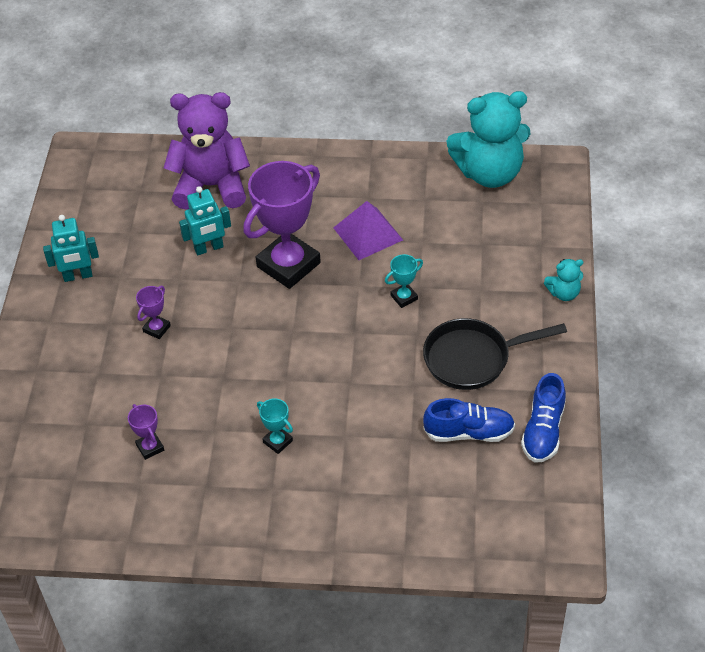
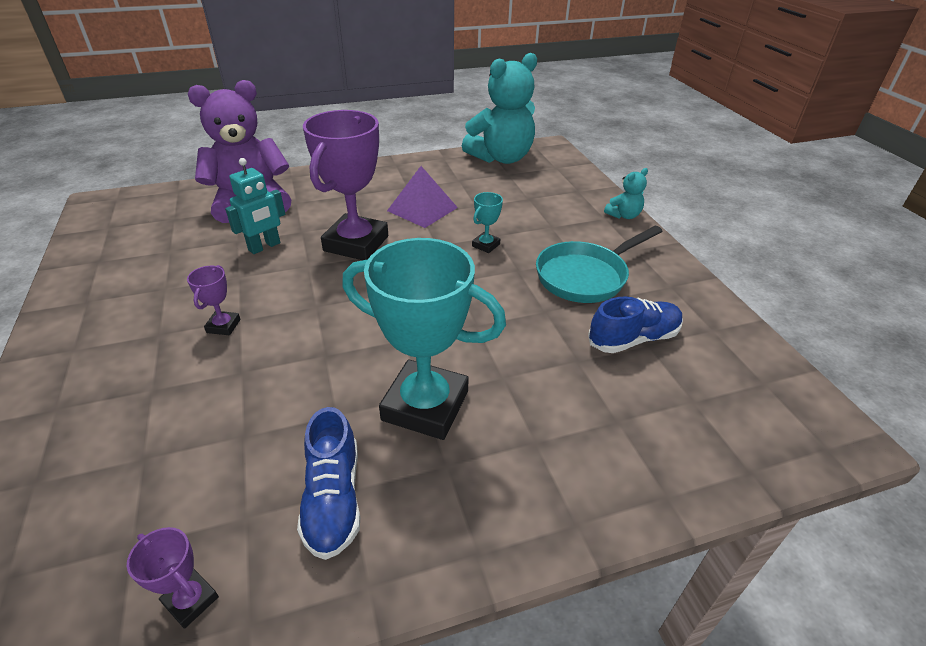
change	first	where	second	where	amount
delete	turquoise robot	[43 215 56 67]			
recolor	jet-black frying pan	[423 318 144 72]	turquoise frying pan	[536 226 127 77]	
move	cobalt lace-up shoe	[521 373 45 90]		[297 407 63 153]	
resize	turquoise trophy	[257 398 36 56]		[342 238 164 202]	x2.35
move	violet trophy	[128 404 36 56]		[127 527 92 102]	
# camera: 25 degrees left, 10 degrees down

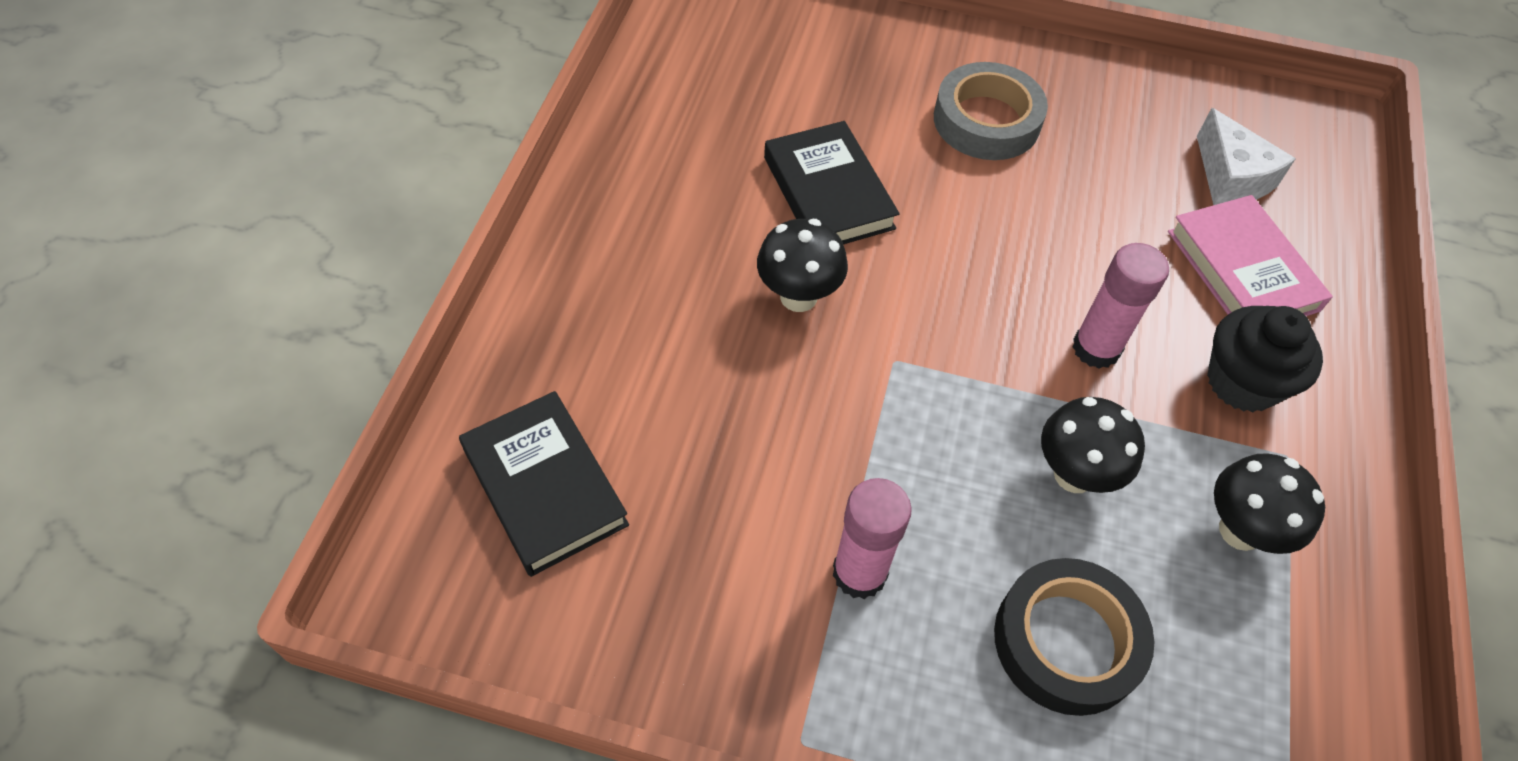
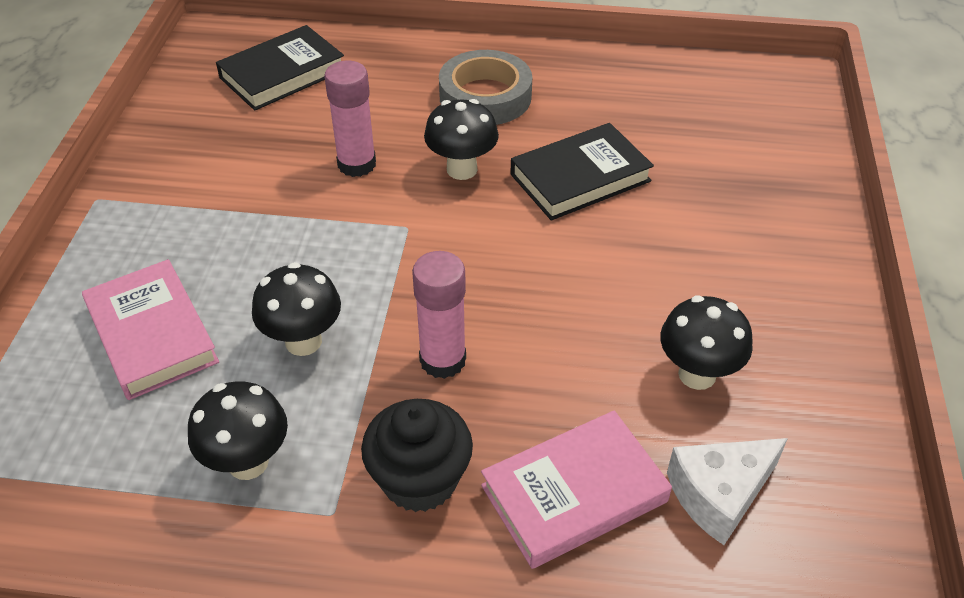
change	first	where	second	where	amount
move	grey tape	[934 62 114 98]		[439 50 93 75]	
move	pink glue stick	[833 478 79 121]		[324 61 52 116]	
replace	jet-black tape	[994 558 160 158]	pink book	[82 259 137 141]	
insert			jet-black fungus	[660 296 93 94]	
# camera: 85 degrees right, 10 degrees down

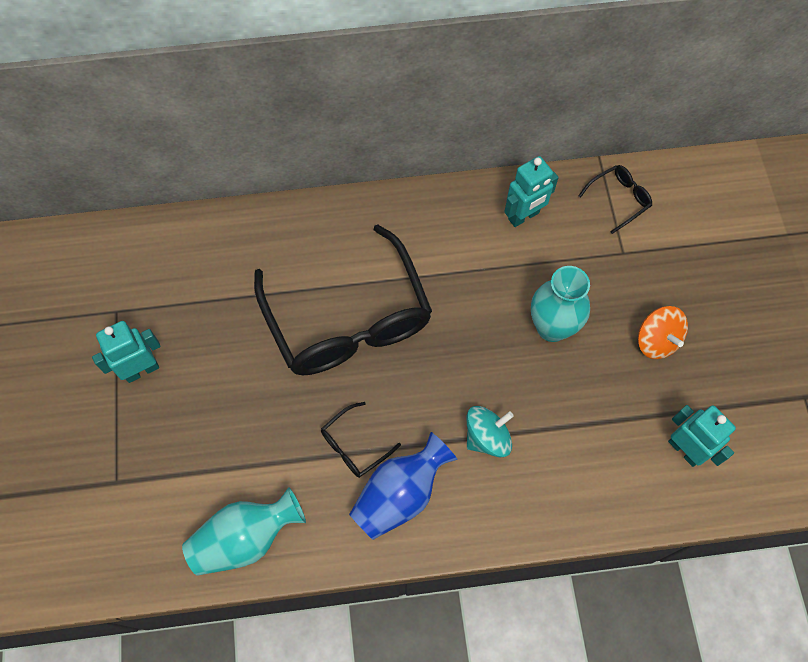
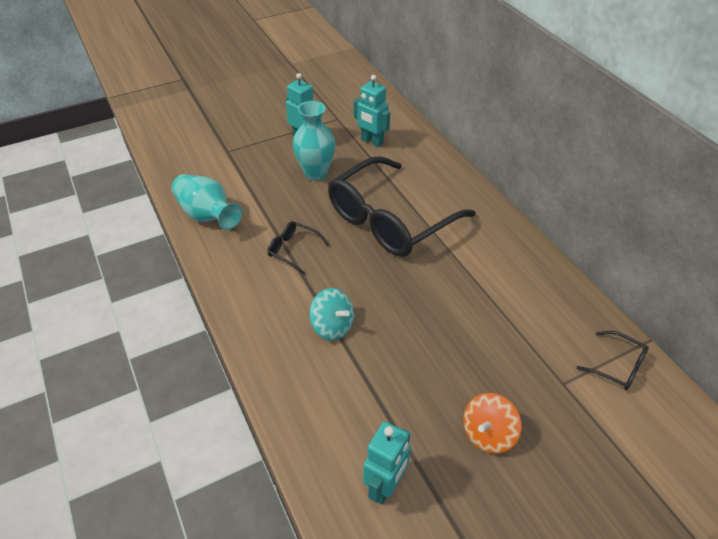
change	first	where	second	where	amount
move	turquoise robot	[504 156 55 71]		[354 75 36 72]	
move	turquoise tall vase	[531 266 59 76]		[293 101 42 80]	
delete	cobalt tall vase	[349 432 108 108]			
# camera: 70 degrees right, 20 degrees down

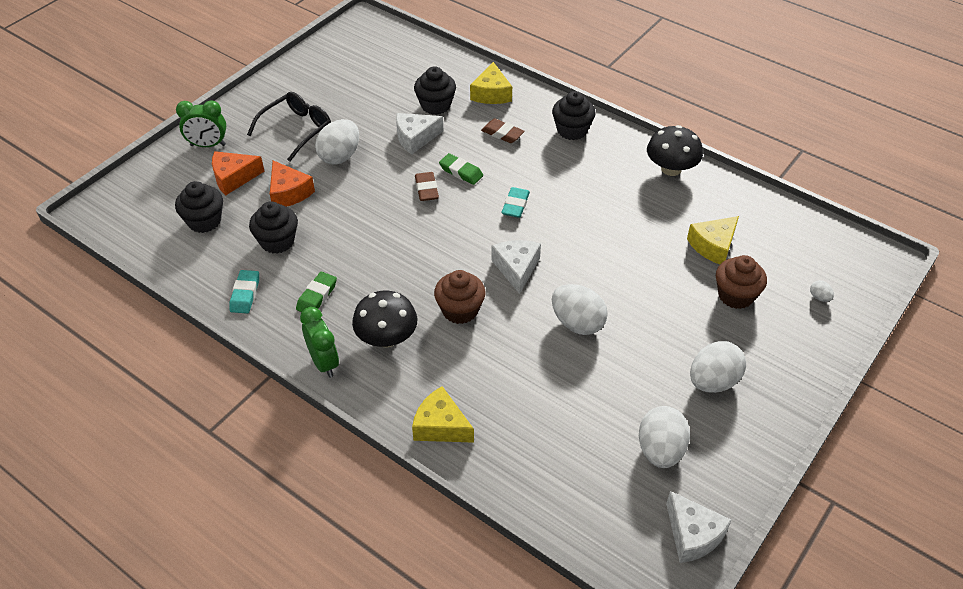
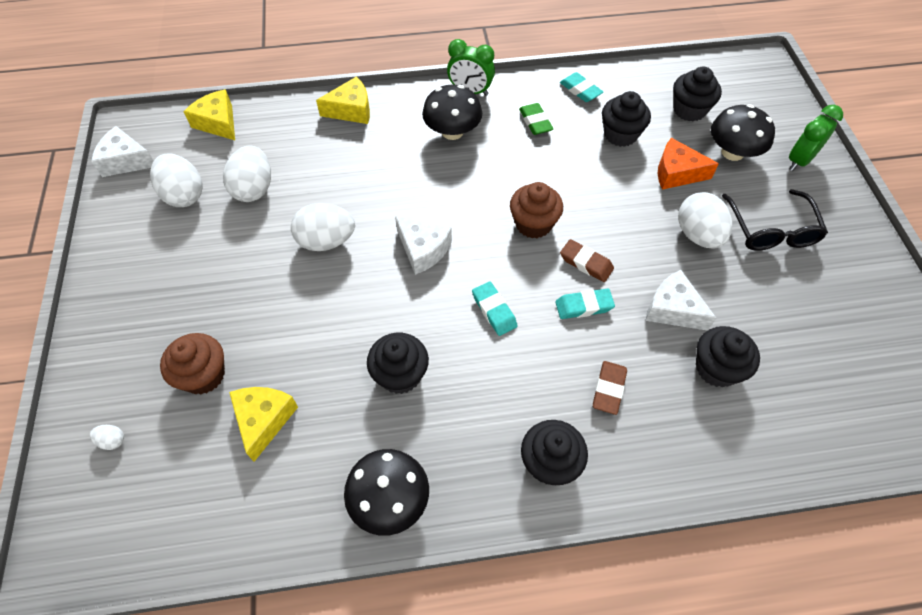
change	first	where	second	where	amount
move	bright yellow cheese	[470 62 42 42]		[184 89 51 51]	
rotate	snow-white cheese	[396 113 47 41]		[646 270 70 61]	75 degrees counterclockwise
rotate	russet pencil eraser	[481 118 44 25]		[593 361 34 54]	60 degrees counterclockwise
replace	bright orange cheese	[212 151 52 44]	jet-black fungus	[711 104 64 57]	
recolor	emerald pencil eraser	[439 153 44 32]	turquoise pencil eraser	[555 289 60 30]	
move	russet fairy cake	[434 270 51 54]		[510 182 53 56]	
move	snow-white egg shape	[690 341 56 52]		[223 145 48 57]	
insert			jet-black fairy cake	[367 333 62 61]	
# camera: 135 degrees right, 10 degrees up

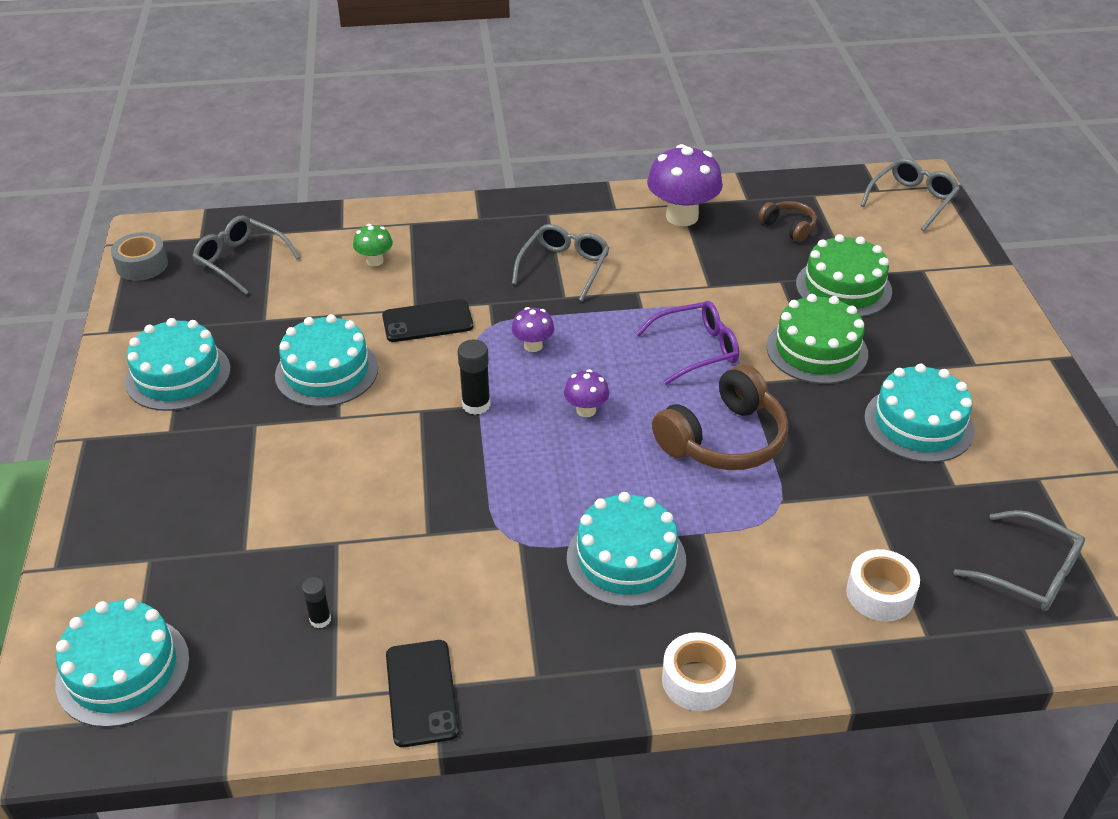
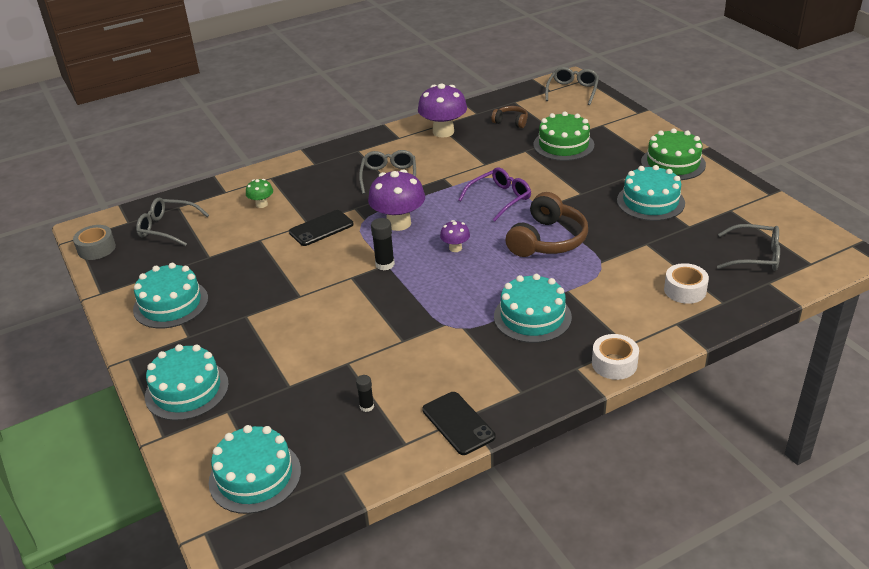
change	first	where	second	where	amount
move	emerald layer cake	[766 294 102 90]		[641 128 65 52]	
resize	violet fungus	[512 307 42 45]		[368 170 57 61]	x1.97
move	turquoise layer cake	[275 314 103 93]		[145 344 84 77]	
# camera: 20 degrees left, 5 degrees down

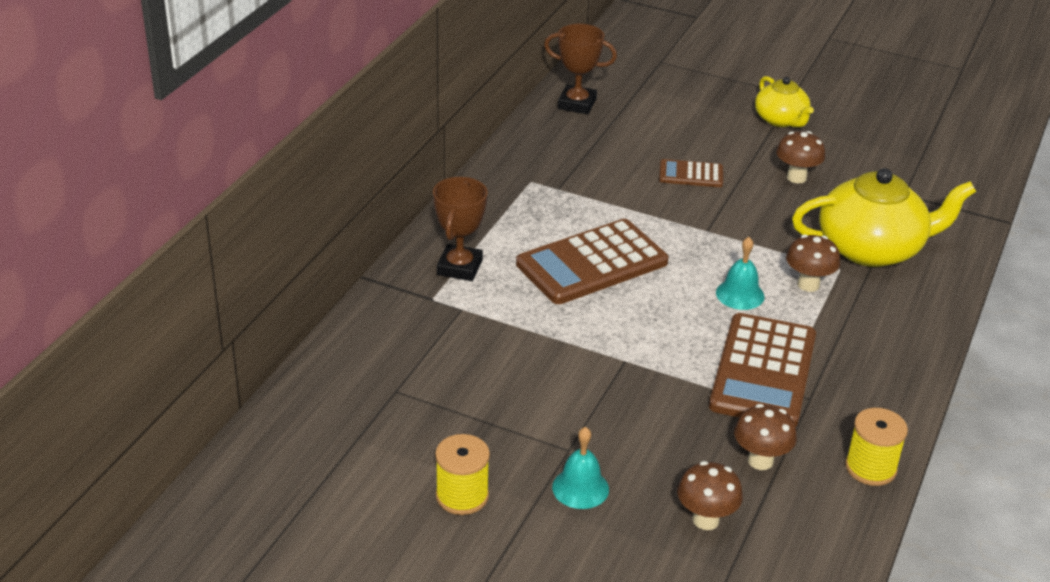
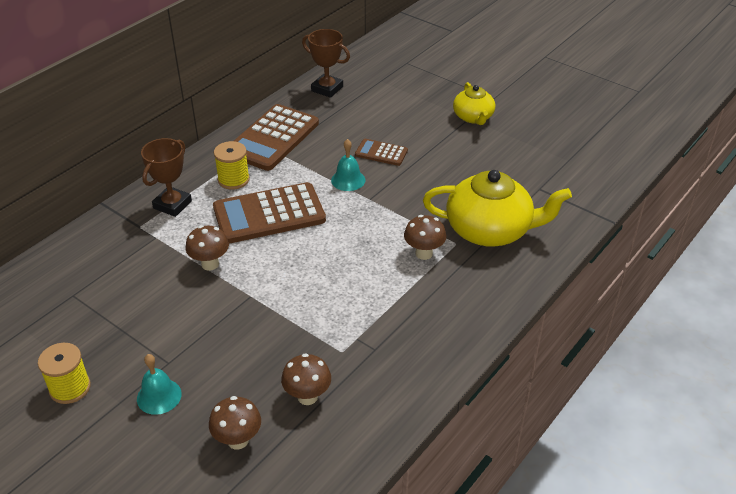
change	first	where	second	where	amount
move	russet fungus	[776 131 49 52]		[186 225 43 46]	
move	turquoise bell	[716 237 48 73]		[331 139 34 52]	
move	russet calculator	[709 313 107 114]		[234 104 85 67]	
move	bright yellow spool	[845 408 63 78]		[214 141 36 49]	
# camera: 15 degrees right, 5 degrees up

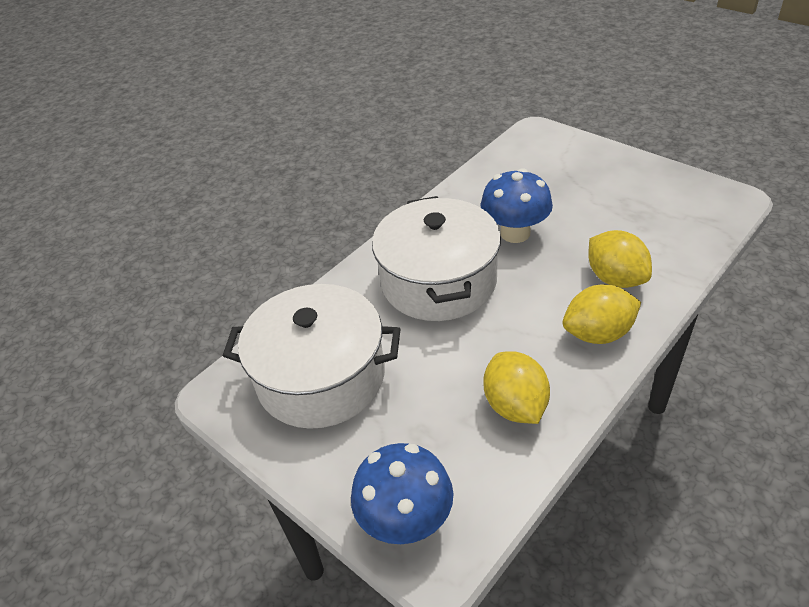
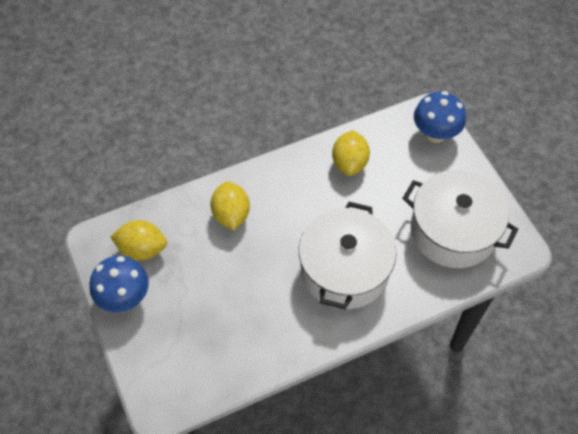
change	first	where	second	where	amount
move	cobalt fungus	[480 168 73 75]		[90 256 59 56]	
move	bright yellow lemon	[563 284 78 60]		[110 220 57 40]	
# camera: 160 degrees left, 15 degrees up

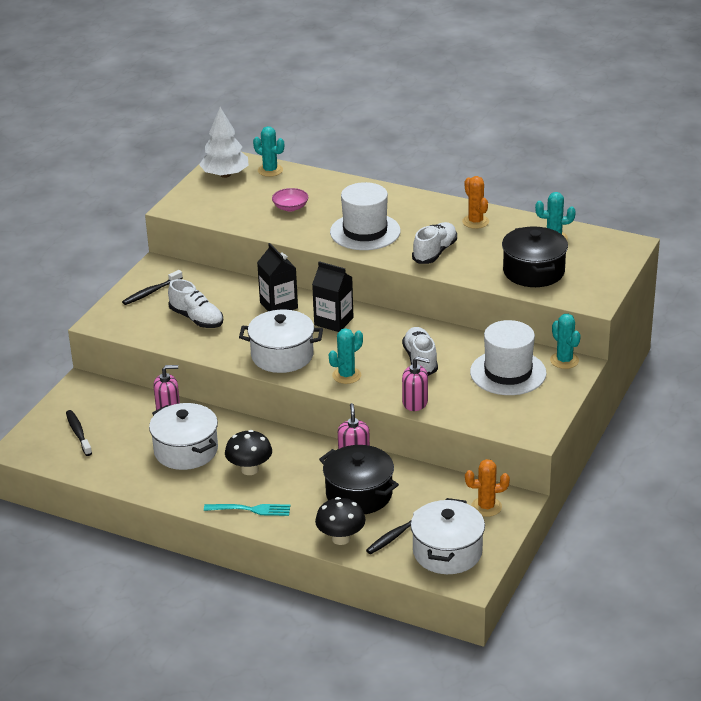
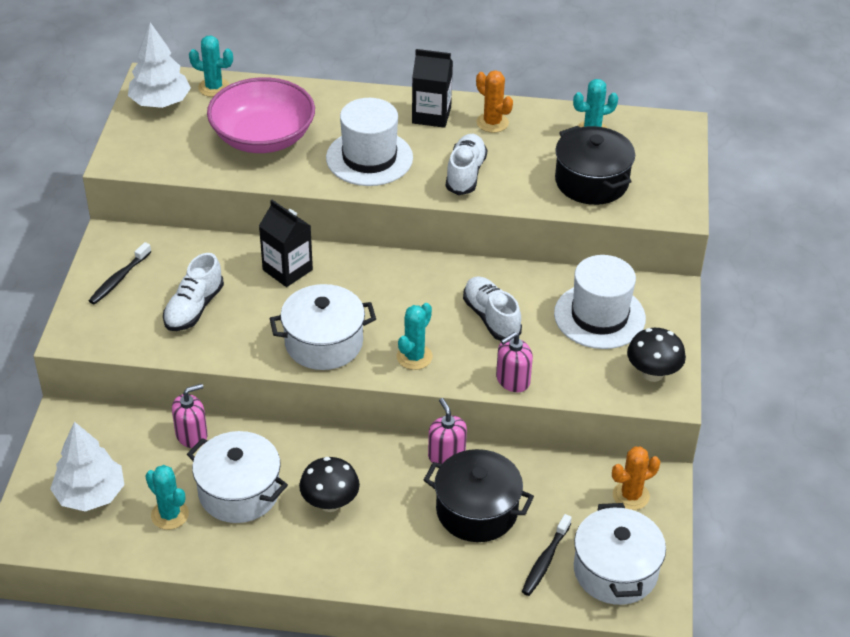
change	first	where	second	where	amount
resize	pink deep dish	[272 188 36 23]		[207 77 108 76]	x2.34
move	jet-black milk carton	[312 261 41 71]		[412 49 41 79]	
rotate	snow-white lace-up shoe	[168 279 55 49]		[163 253 61 78]	90 degrees clockwise
move	turquoise prickly plant	[550 314 31 55]		[145 465 44 65]	
rotate	pink soap pump	[402 356 28 55]		[496 332 37 60]	150 degrees clockwise
replace	jet-black toothbrush	[66 410 26 46]	snow-white tree	[50 421 74 90]	
move	jet-black fungus	[315 497 50 48]		[627 328 59 54]	
delete	turquoise fork	[204 504 86 12]			
# camera: 20 degrees left, 10 degrees up

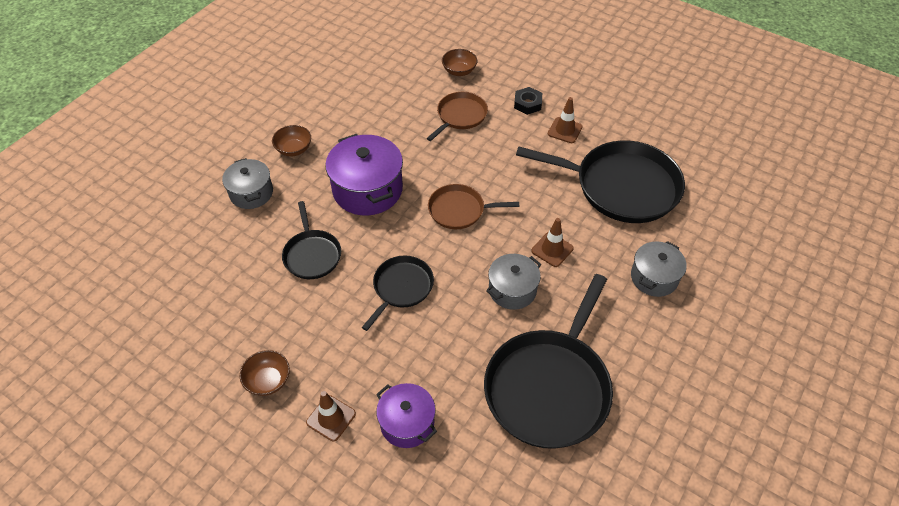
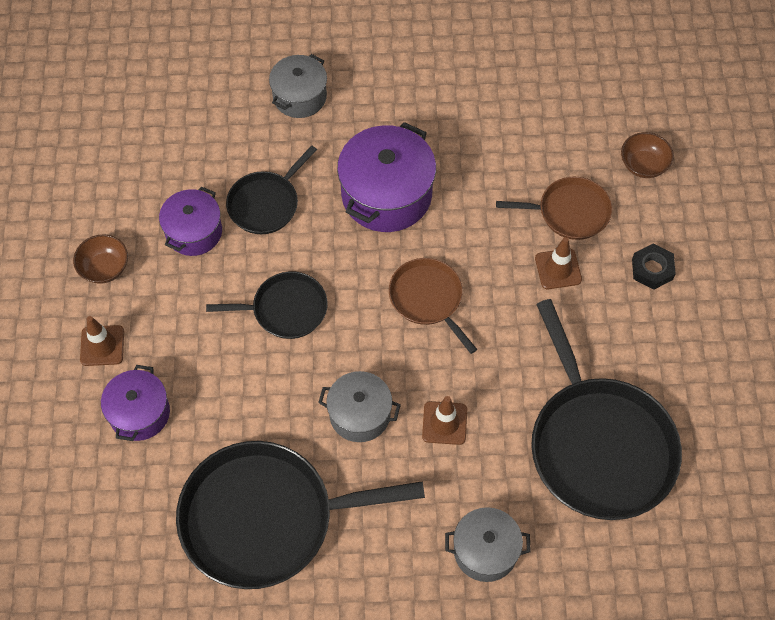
change	first	where	second	where	amount
move	russet road cone	[548 97 35 46]		[535 237 47 52]	
delete	russet deep dish	[272 125 39 31]			
insert			violet cooking pot	[159 186 63 70]	
# camera: 55 degrees right, 10 degrees up

